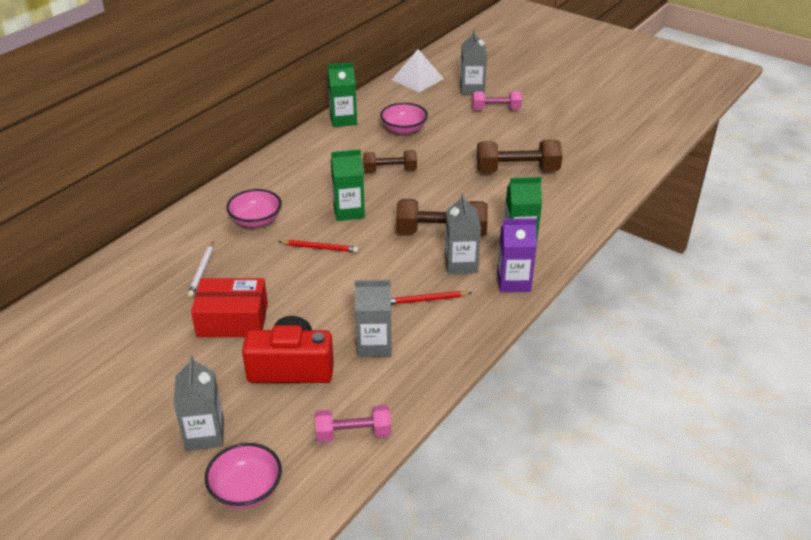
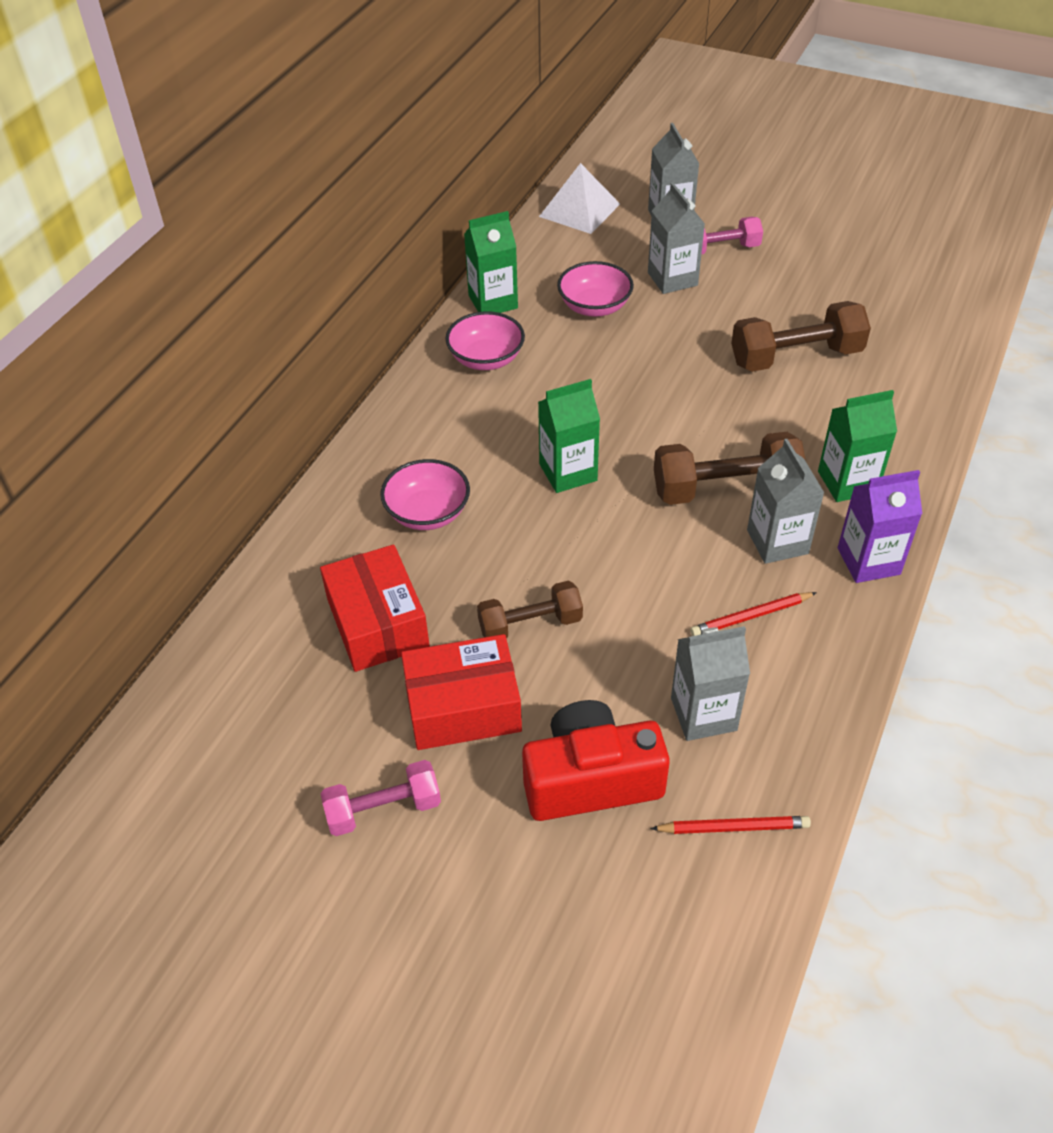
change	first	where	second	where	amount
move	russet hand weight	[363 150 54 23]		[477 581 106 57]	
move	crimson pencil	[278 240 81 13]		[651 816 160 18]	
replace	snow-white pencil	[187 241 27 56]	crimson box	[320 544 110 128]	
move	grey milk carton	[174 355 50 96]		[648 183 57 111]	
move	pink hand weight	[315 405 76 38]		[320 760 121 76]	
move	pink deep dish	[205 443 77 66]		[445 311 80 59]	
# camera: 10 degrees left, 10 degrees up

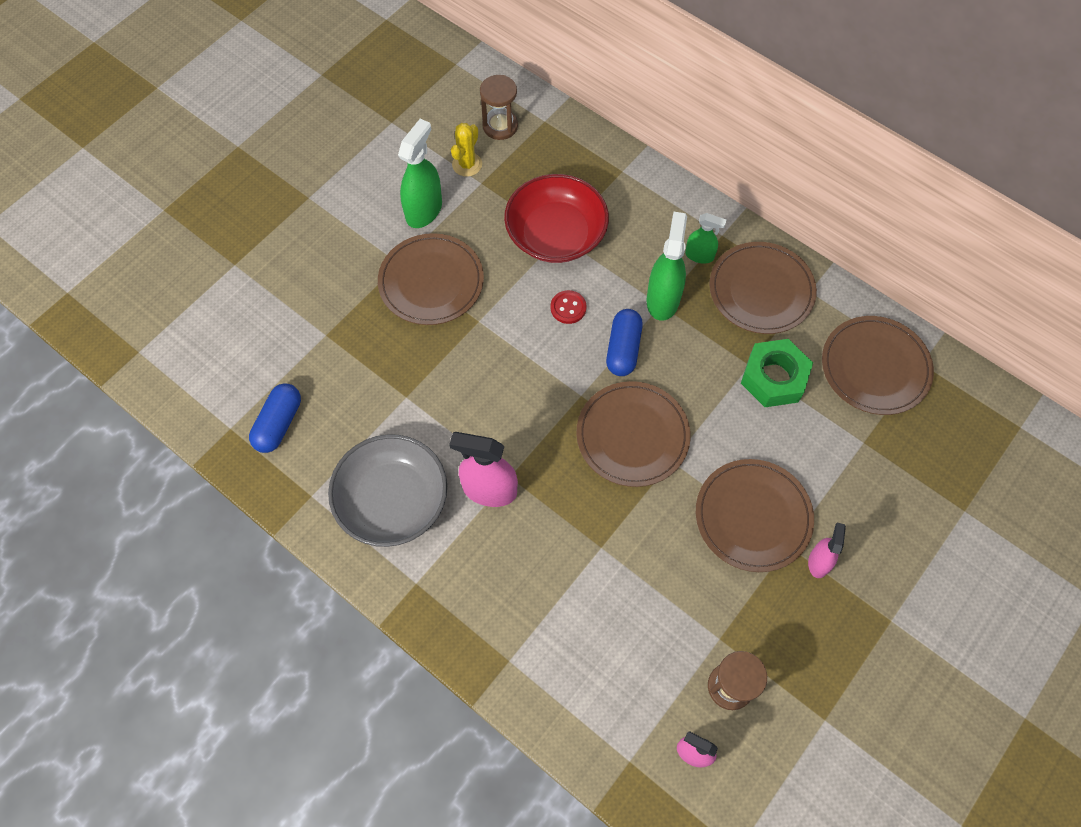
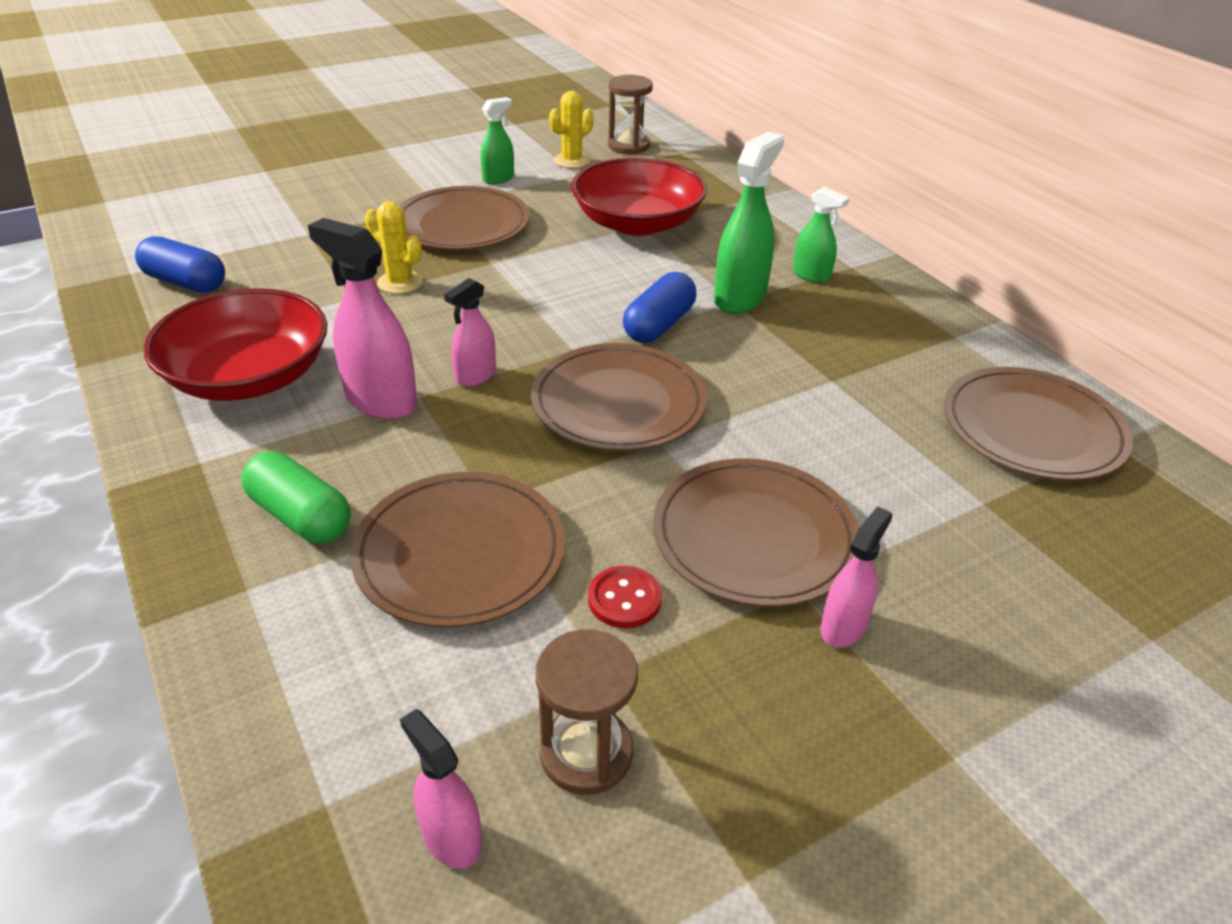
change	first	where	second	where	amount
resize	emerald sprayer	[398 119 44 109]		[480 97 34 87]	x0.59
move	russet plate	[709 242 108 92]		[350 472 215 156]	
move	crimson sewing button	[551 290 35 34]		[588 566 74 62]	
delete	emerald nut	[741 339 72 68]			
rotate	cobalt pill shape	[249 383 52 70]		[135 236 90 57]	75 degrees clockwise
recolor	grey deep dish	[328 434 119 113]	crimson deep dish	[143 288 184 113]	
insert			bright yellow prickly plant	[365 201 58 93]	
insert			pink sprayer	[444 278 52 109]	
insert			emerald pill shape	[241 451 110 92]	
# camera: 20 degrees right, 25 degrees down

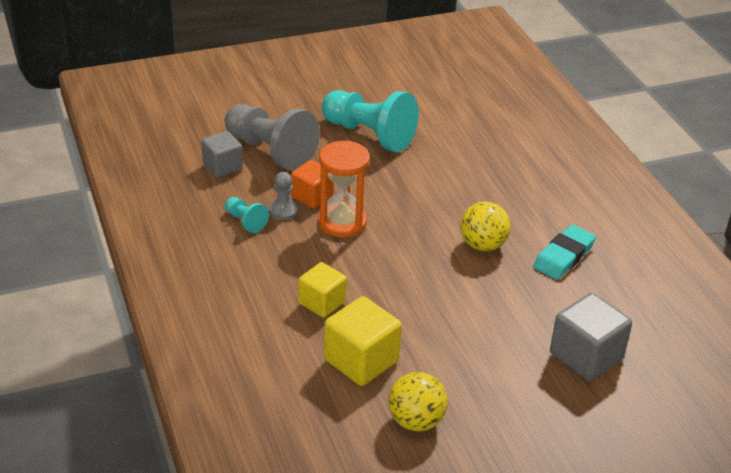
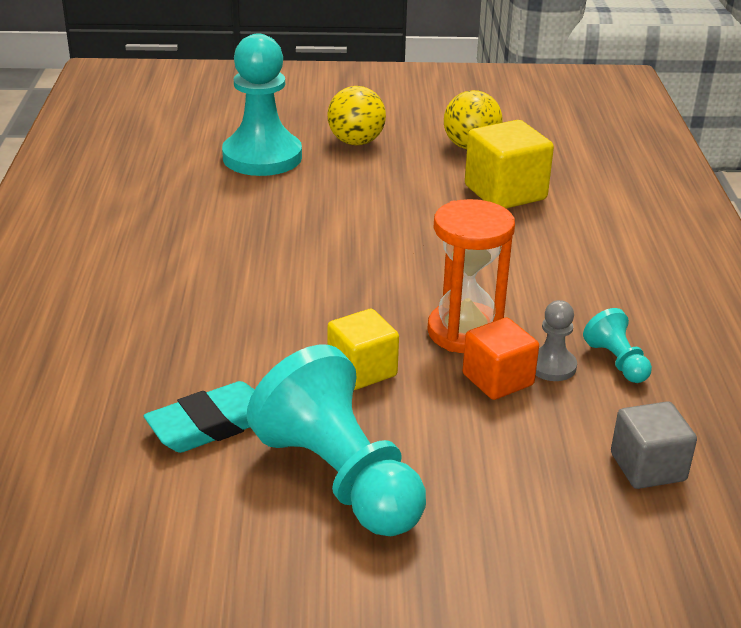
change	first	where	second	where	amount
delete	grey pawn	[225 104 95 67]			
move	bright yellow play ball	[460 201 51 50]		[327 86 59 59]	
move	turquoise pencil eraser	[533 225 63 55]		[143 381 112 72]	
move	bright yellow solid cube	[299 262 48 56]		[327 309 72 81]	
replace	grey solid cube	[550 293 82 88]	turquoise pawn	[222 34 80 142]	
# camera: 160 degrees left, 5 degrees down

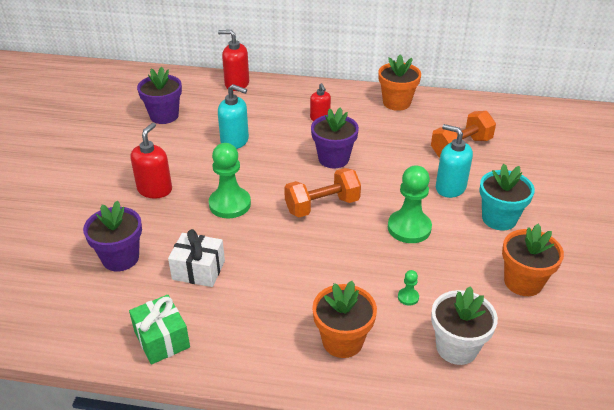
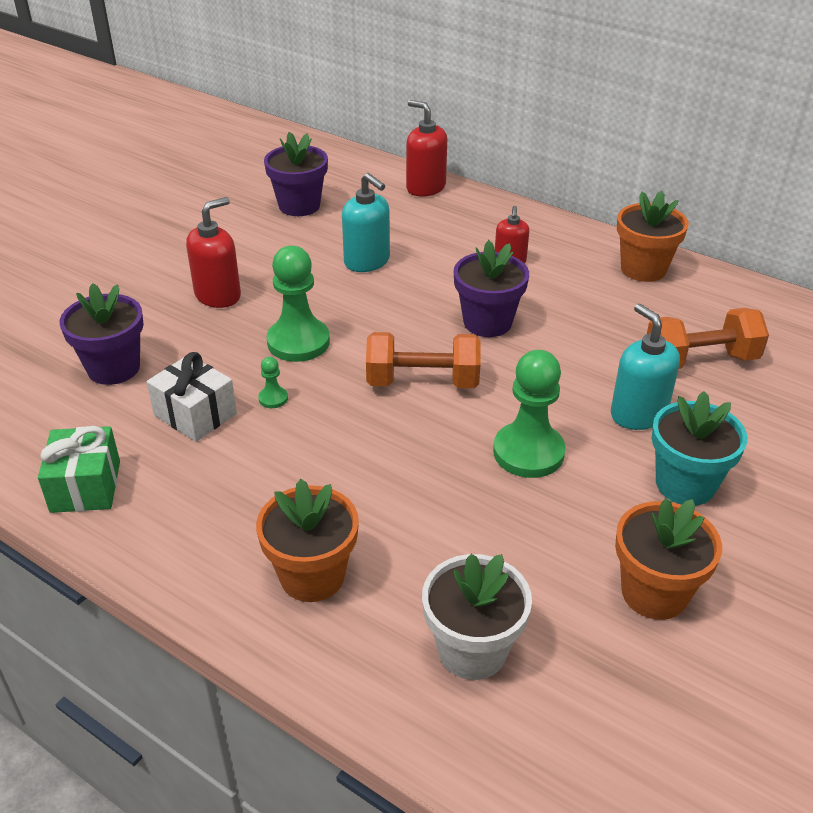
change	first	where	second	where	amount
move	emerald pawn	[398 270 21 36]		[258 357 30 51]	
# camera: 25 degrees right, 0 degrees up

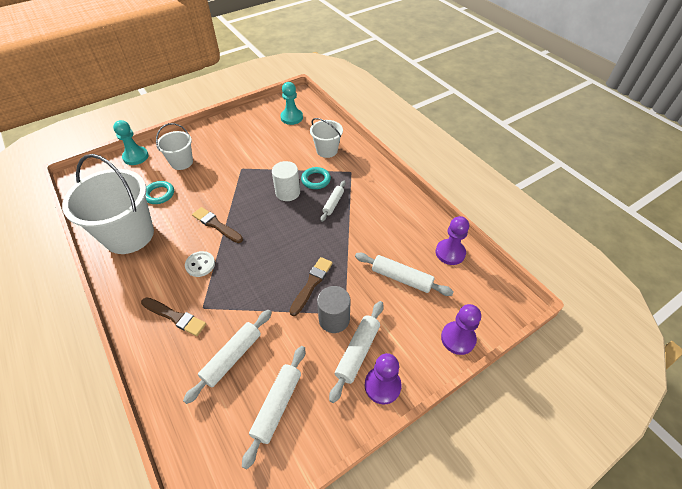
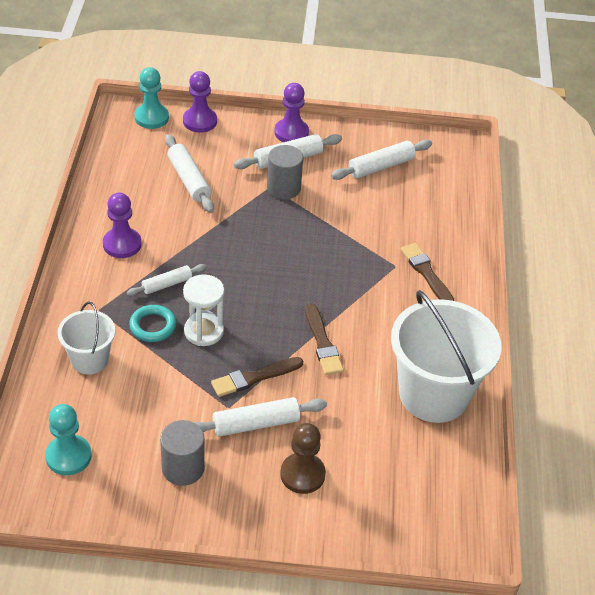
change	first	where	second	where	amount
move	turquoise pawn	[113 120 36 45]		[134 67 35 62]	
replace	snow-white sand bucket	[156 123 37 47]	russet pawn	[280 423 46 71]	
replace	snow-white cylinder shape	[272 161 28 40]	snow-white sandglass	[183 274 41 72]	
delete	turquoise hoop	[146 181 28 23]			
move	violet pawn	[436 216 33 49]		[103 193 38 65]	
delete	snow-white sewing button	[185 251 30 26]			
move	russet paintbrush	[289 257 44 59]		[211 357 92 40]	
move	snow-white dough roller	[183 310 89 94]		[194 397 133 40]	
insert			grey cylinder shape	[160 420 45 66]	
# camera: 145 degrees left, 5 degrees down

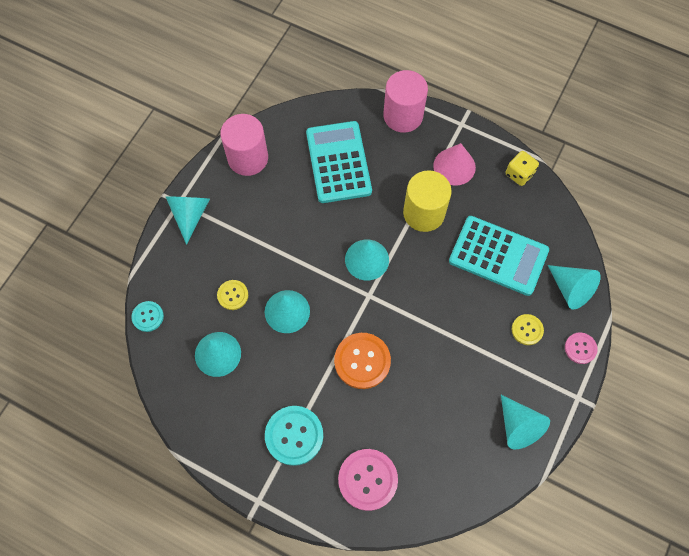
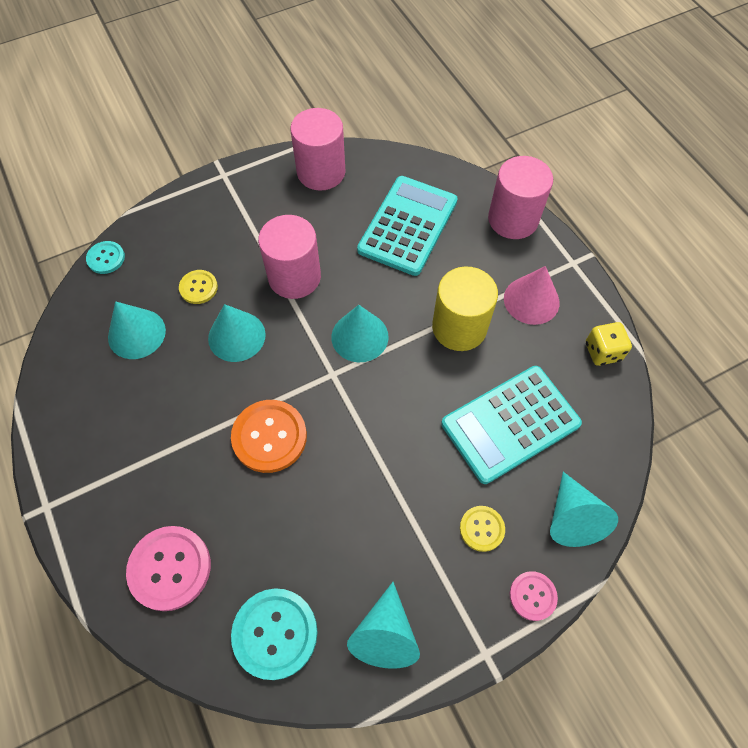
change	first	where	second	where	amount
delete	turquoise cone shape	[165 196 45 49]			
rotate	turquoise calculator	[449 216 100 80]		[441 366 141 118]	90 degrees clockwise
move	turquoise sewing button	[265 406 58 60]		[231 588 86 92]	
insert			pink cylinder shape	[258 215 63 84]	
# camera: 35 degrees right, 5 degrees down

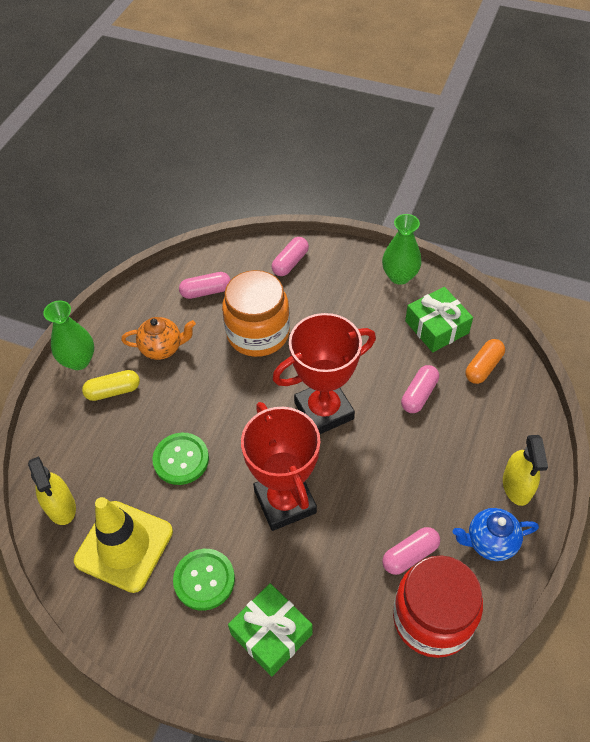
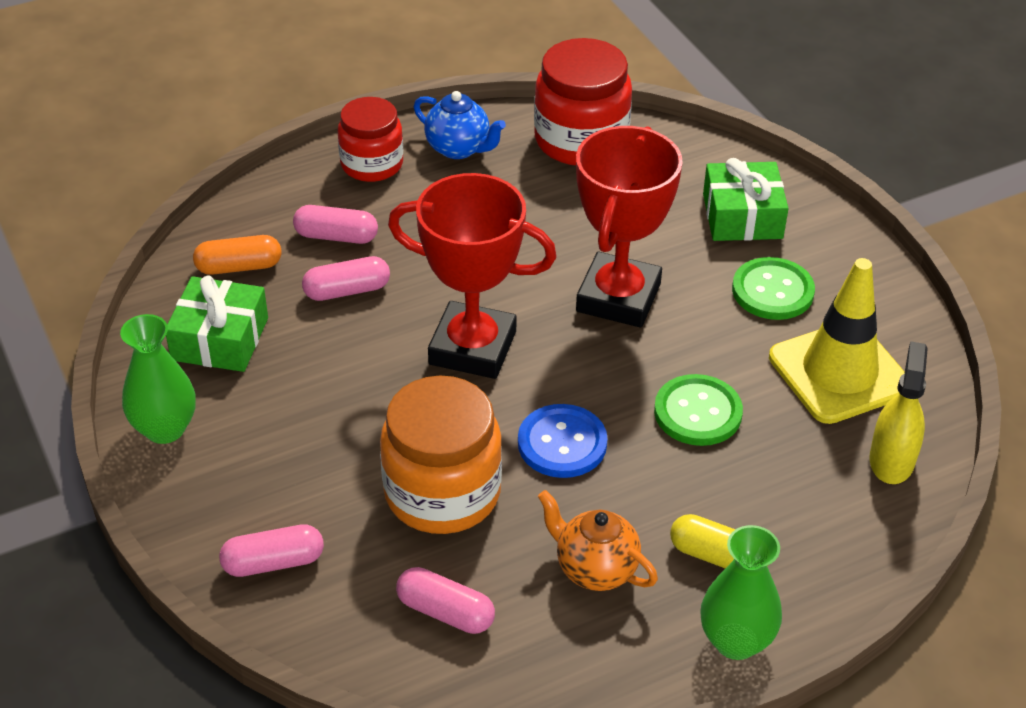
change	first	where	second	where	amount
replace	bright yellow sprayer	[503 435 45 71]	crimson jar	[338 97 65 85]	
move	pink pill shape	[382 527 58 48]		[293 205 85 39]	
insert			cobalt sewing button	[518 404 90 74]	
# camera: 140 degrees left, 10 degrees down

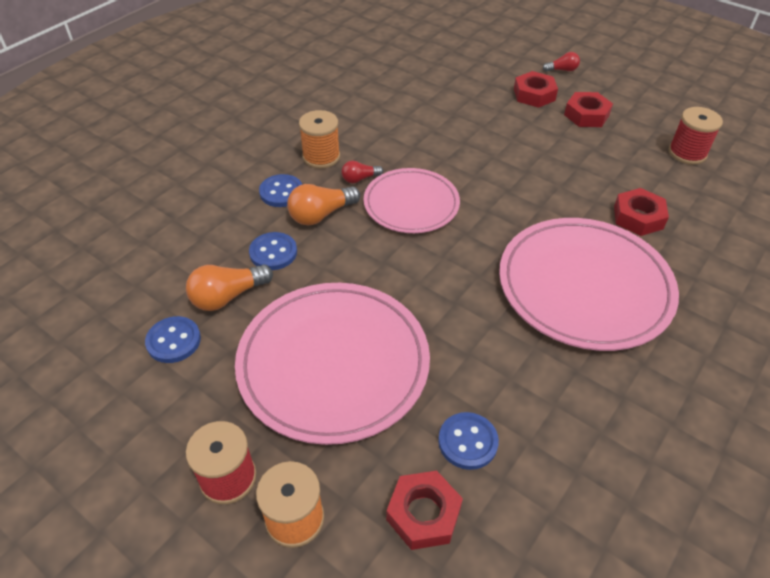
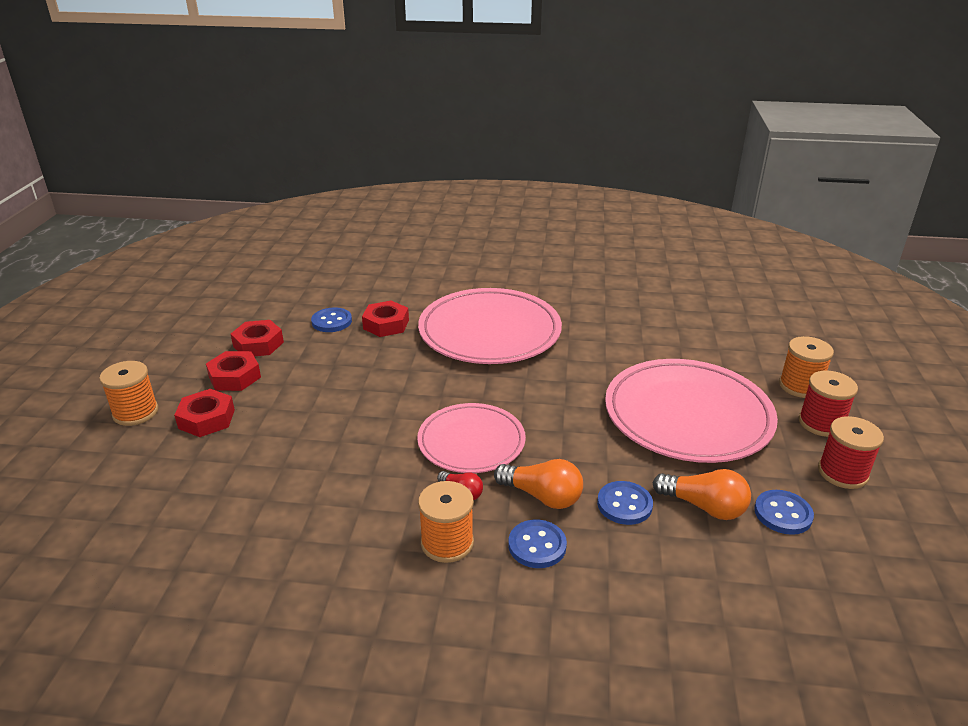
change	first	where	second	where	amount
replace	crimson bulb	[543 52 37 20]	bright orange spool	[99 361 59 65]	
move	crimson spool	[668 107 55 58]		[818 416 66 73]	
move	cobalt sewing button	[438 412 61 58]		[311 307 41 25]	
move	crimson nut	[386 471 77 79]		[231 320 53 36]	
# camera: 120 degrees left, 15 degrees down

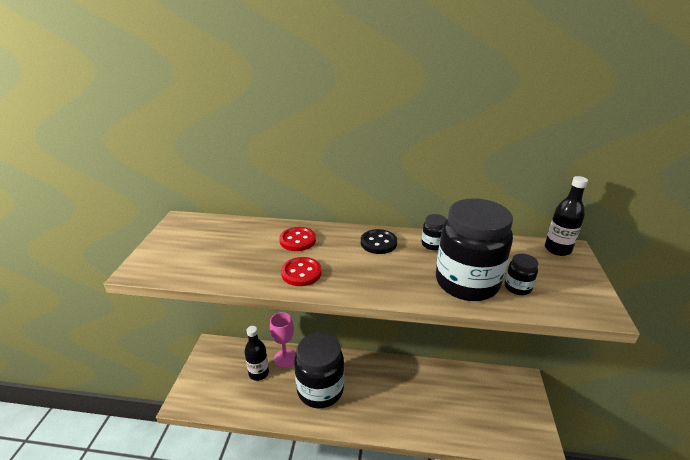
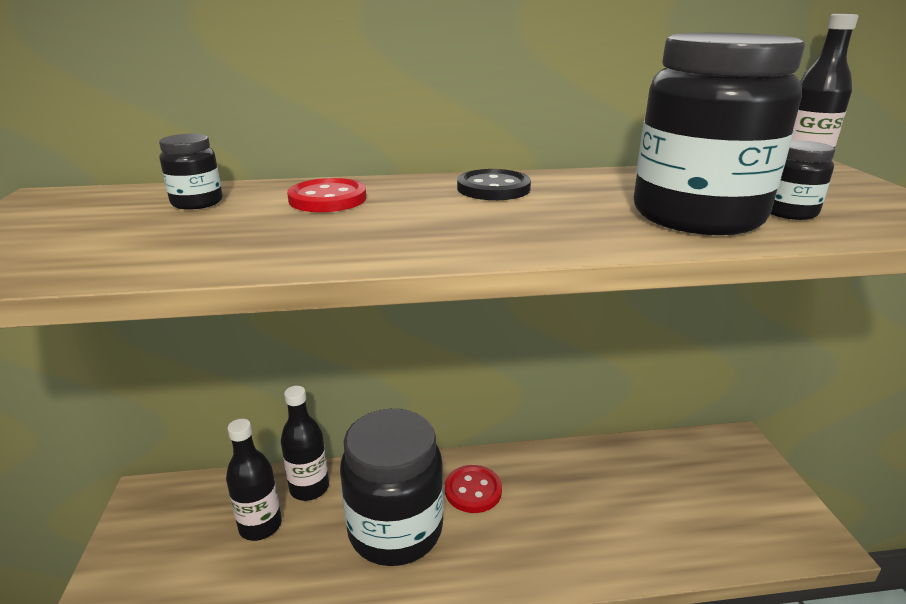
change	first	where	second	where	amount
move	jet-black jar	[422 214 24 36]		[159 134 64 76]	
move	crimson sewing button	[281 257 41 29]		[445 465 57 48]	
replace	pink goblet	[270 312 26 56]	jet-black drink bottle	[281 386 48 115]	
# camera: 15 degrees left, 5 degrees down

